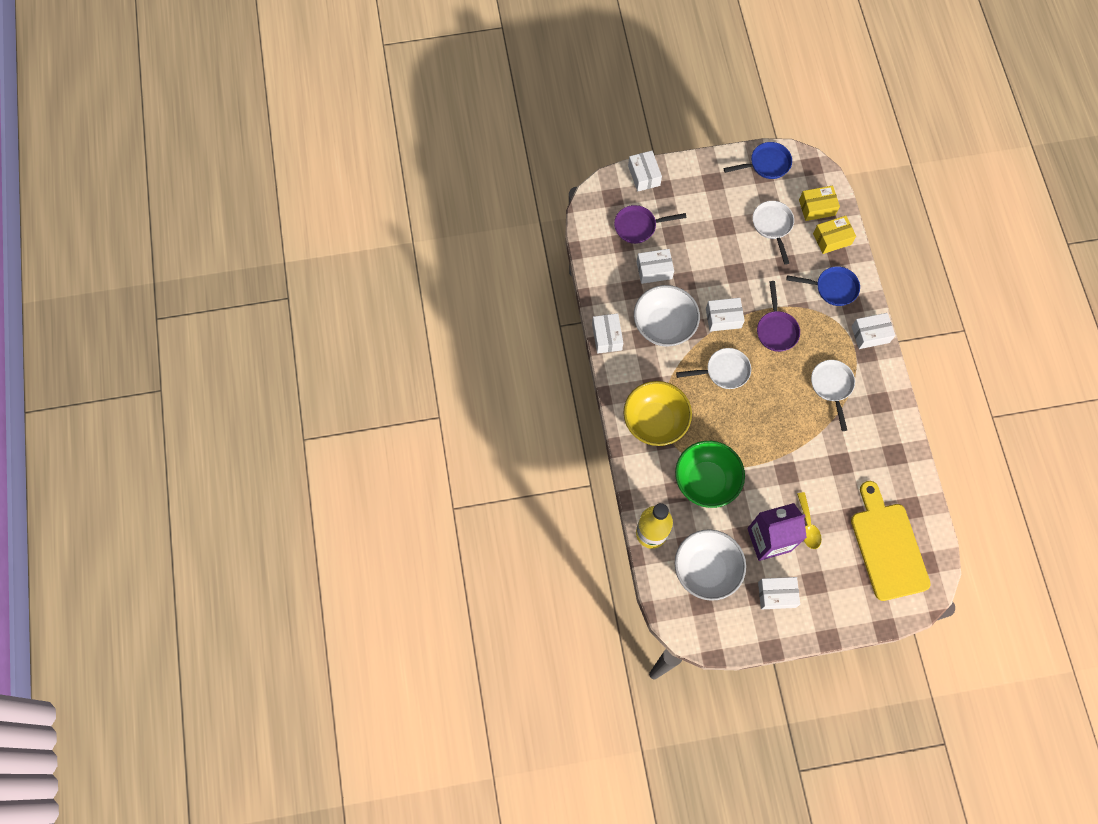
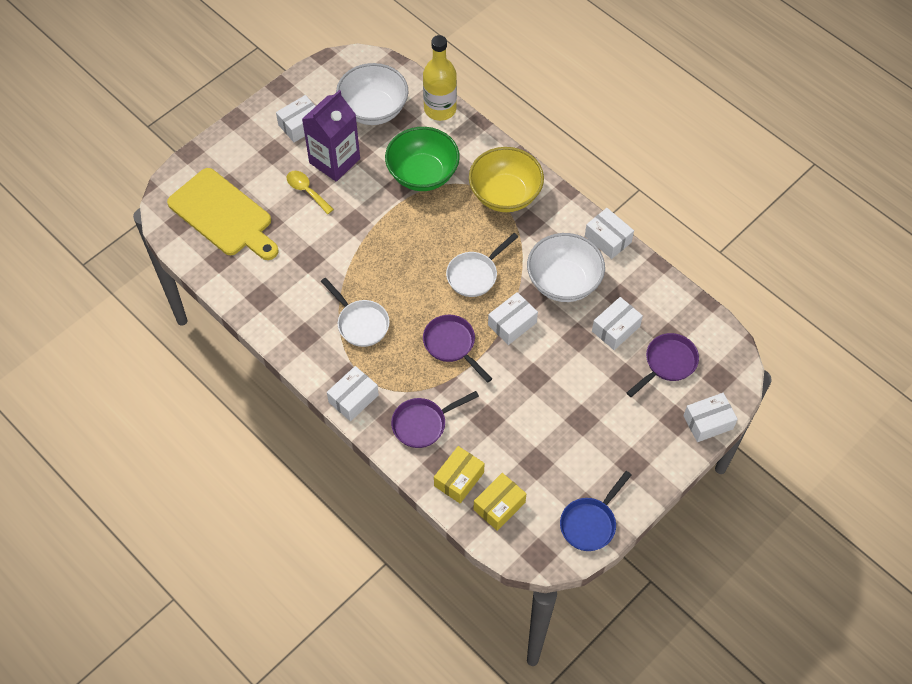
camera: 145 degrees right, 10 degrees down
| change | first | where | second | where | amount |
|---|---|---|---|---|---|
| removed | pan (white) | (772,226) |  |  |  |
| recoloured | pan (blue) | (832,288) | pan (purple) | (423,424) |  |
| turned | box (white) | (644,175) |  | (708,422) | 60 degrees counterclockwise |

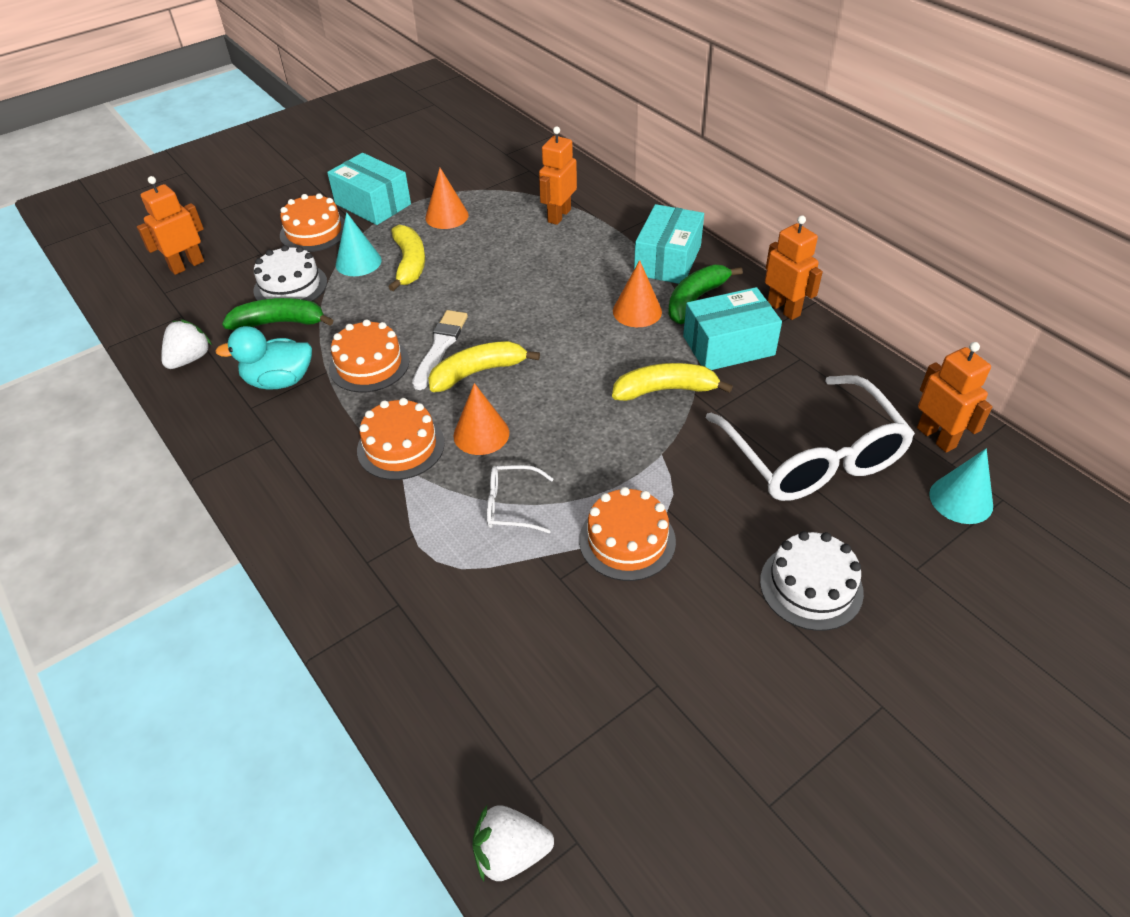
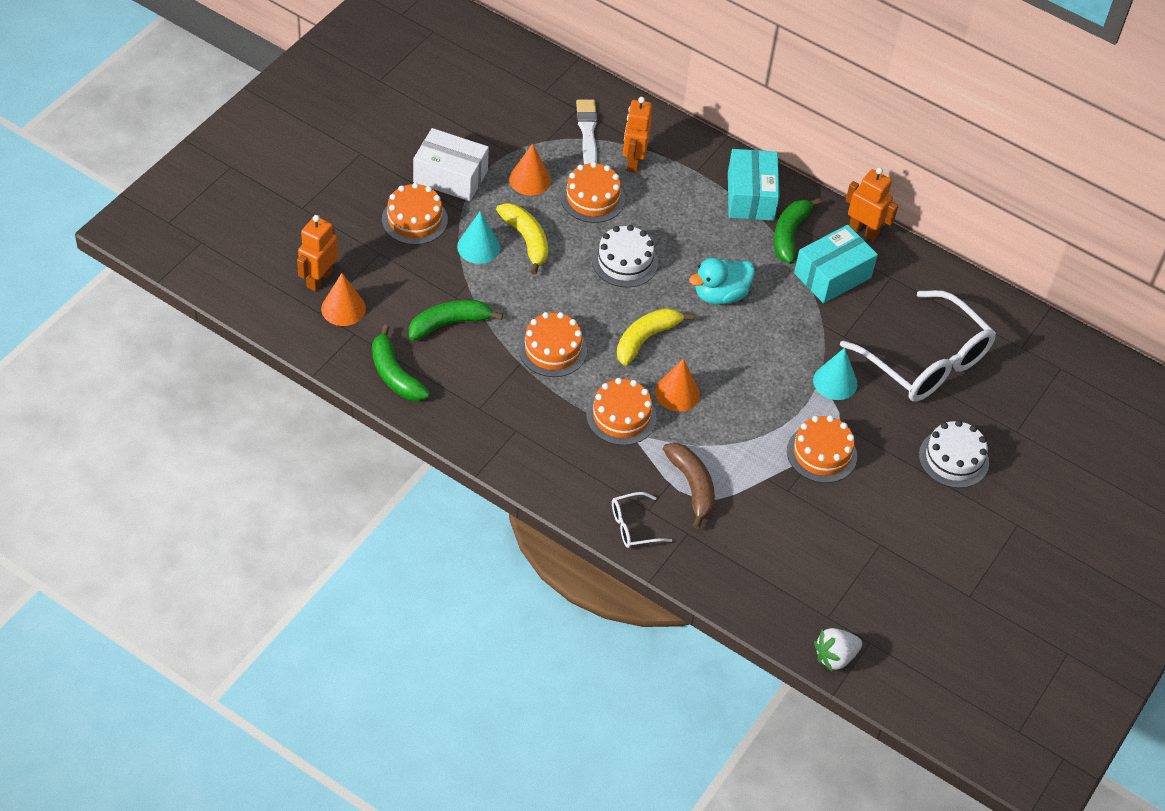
camera: 25 degrees left, 5 degrees up
| change | first | where | second | where | amount |
|---|---|---|---|---|---|
| removed | banana (yellow) | (665,390) |  |  |  |
| removed | robot (orange) | (936,437) |  |  |  |
| added |  |  | cake (orange) | (592,198) |  |
| added |  |  | banana (brown) | (692,486) |  |
| moved | duck (turquoise) | (279,381) |  | (720,295) |  |
| moved | cake (white) | (290,286) |  | (624,261) |  |
| moved | brush (white) | (440,347) |  | (587,132) |  |
| moved | glasses (white) | (512,506) |  | (634,526) |  |
| moved | cone (orange) | (637,311) |  | (343,308) |  |
| moved | cone (turquoise) | (961,499) |  | (835,382) |  |
| replaced | strawberry (white) | (190,359) | banana (green) | (395,374) |  |
| recoloured | box (turquoise) | (373,204) | box (white) | (450,176) |  |

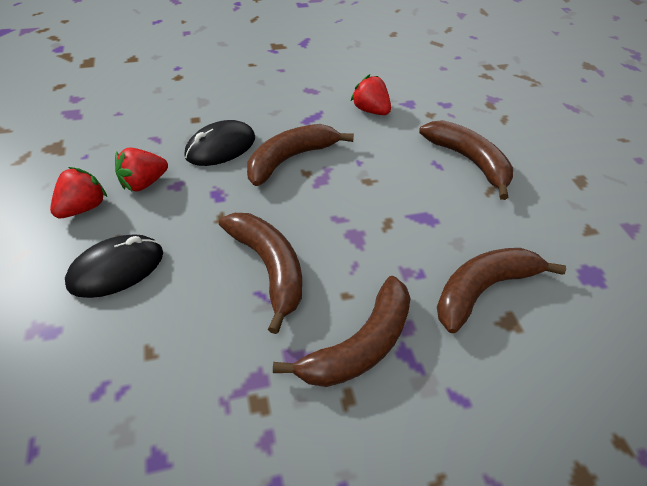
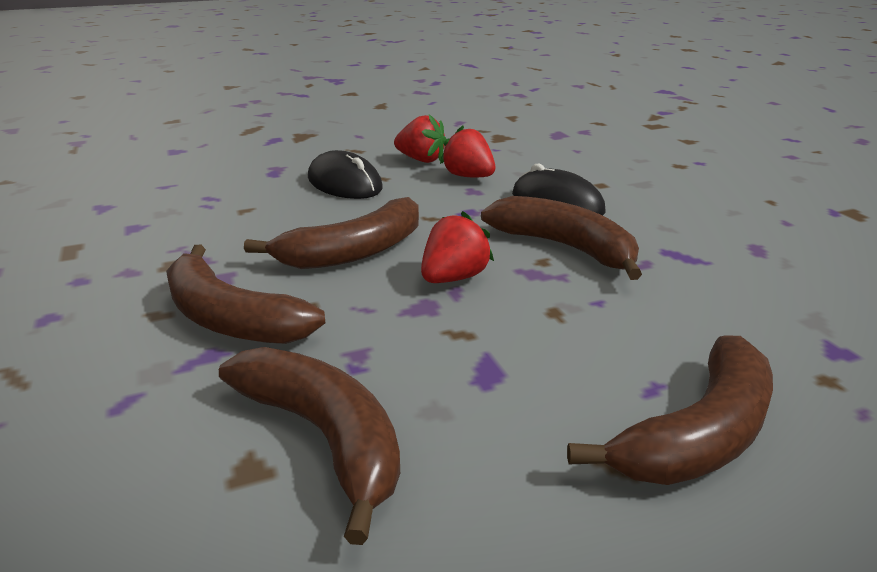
camera: 85 degrees right, 20 degrees down
| change | first | where | second | where | amount |
|---|---|---|---|---|---|
| moved | strawberry (red) | (370,110) |  | (453,278) |  |

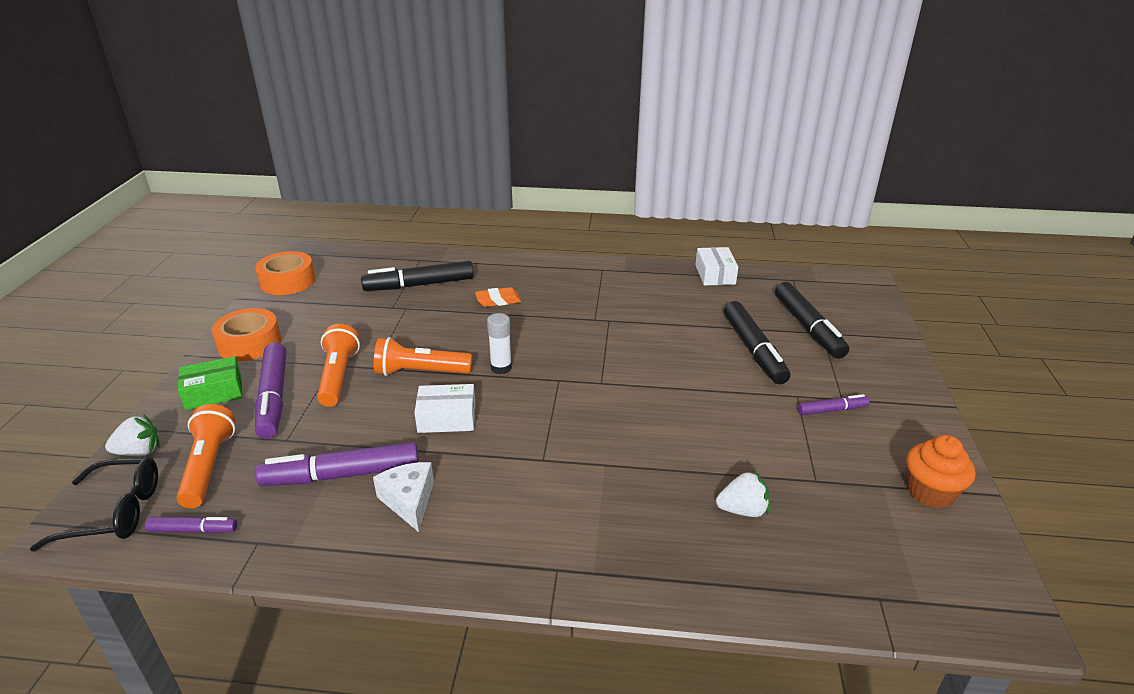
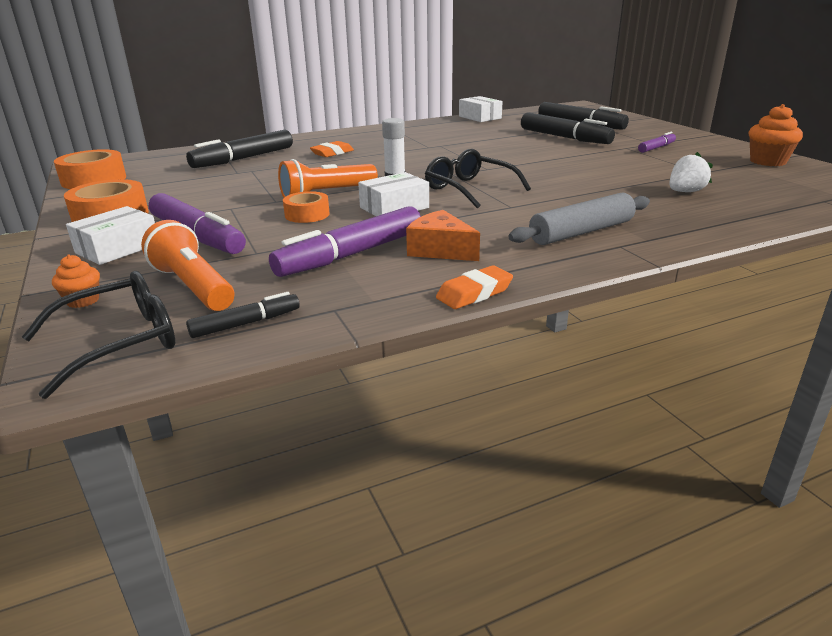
camera: 30 degrees left, 5 degrees down
| change | first | where | second | where | amount |
|---|---|---|---|---|---|
| removed | flashlight (orange) | (338,376) |  |  |  |
| added |  |  | tape (orange) | (307,214) |  |
| added |  |  | glasses (black) | (469,189) |  |
| added |  |  | eraser (orange) | (474,293) |  |
| added |  |  | rolling pin (grey) | (581,232) |  |
| replaced | strawberry (white) | (139,452) | cupcake (orange) | (83,301) |  |
| recoloured | marker (purple) | (193,530) | marker (black) | (246,323) |  |
| recoloured | box (green) | (214,392) | box (white) | (117,248) |  |
| recoloured | cheese (white) | (409,501) | cheese (orange) | (440,250) |  |

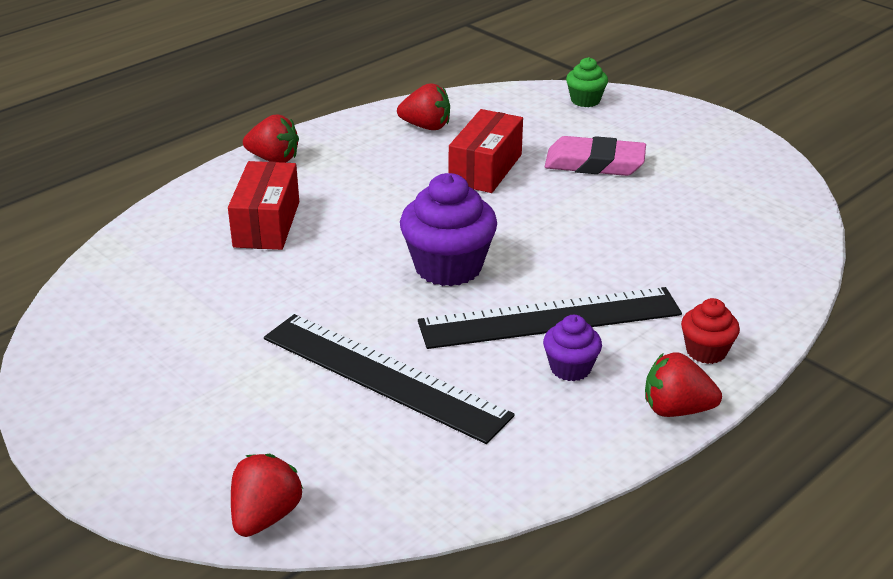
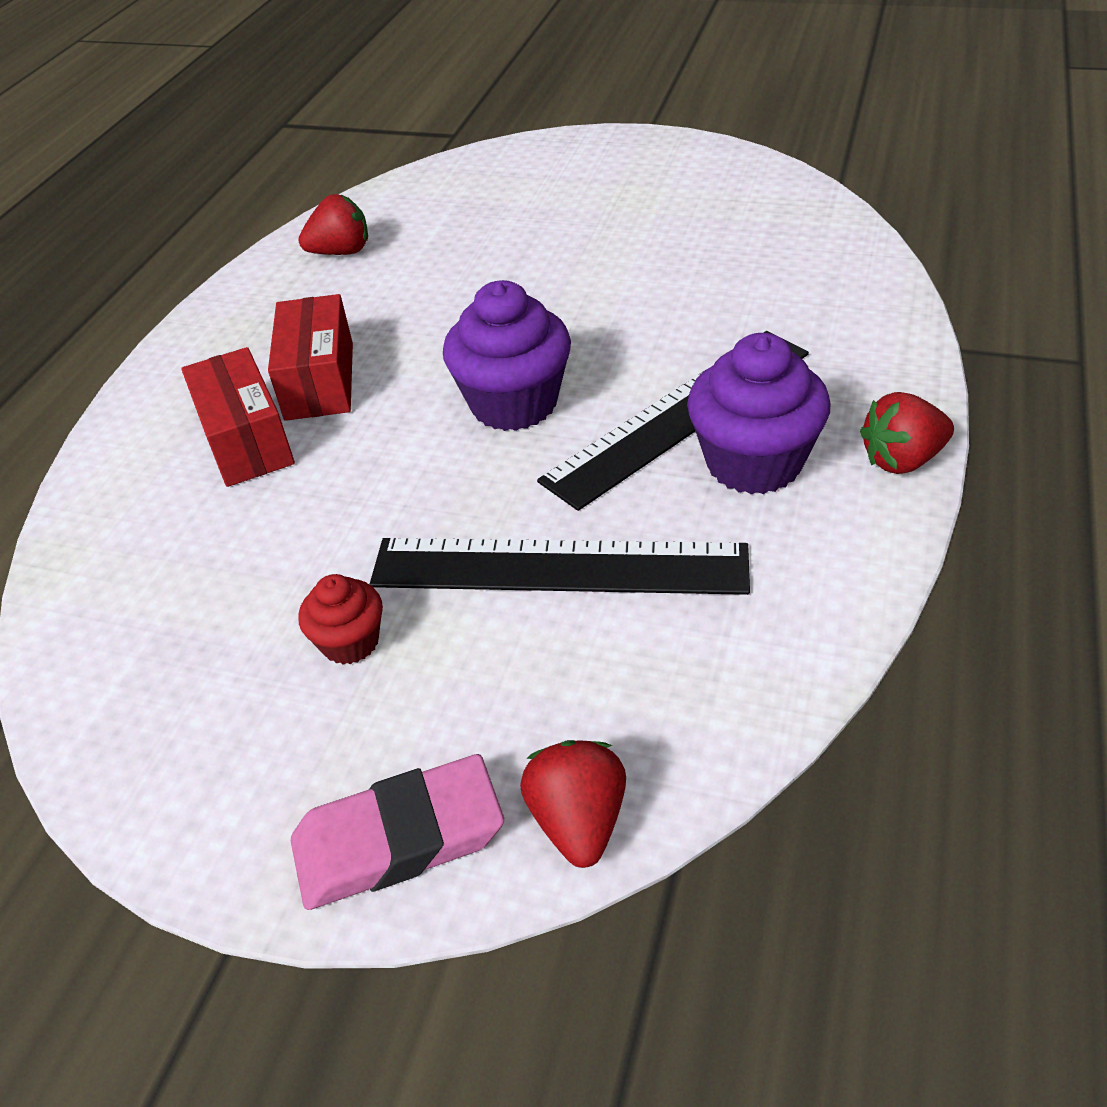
camera: 25 degrees left, 10 degrees up
| change | first | where | second | where | amount |
|---|---|---|---|---|---|
| removed | strawberry (red) | (274,159) |  |  |  |
| removed | cupcake (green) | (585,100) |  |  |  |
| moved | box (red) | (486,169) |  | (320,381) |  |
| moved | eraser (pink) | (594,163) |  | (399,839) |  |
| moved | cupcake (red) | (706,351) |  | (350,642) |  |
| resized | cupcake (purple) | (570,368) |  | (754,463) | x1.84 |

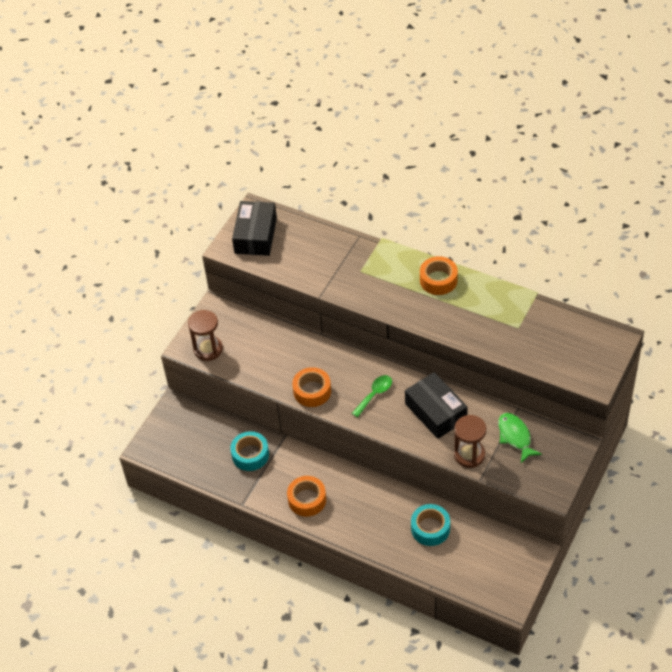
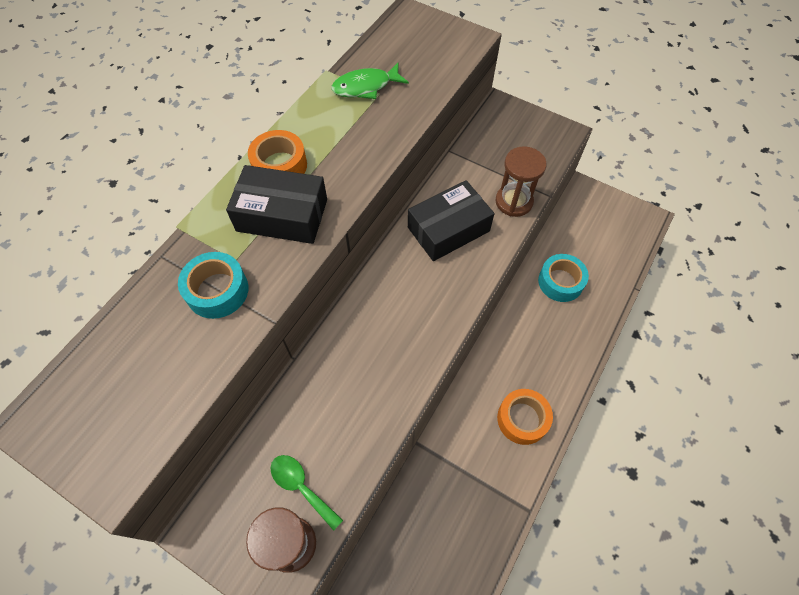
camera: 90 degrees left, 10 degrees up
| change | first | where | second | where | amount |
|---|---|---|---|---|---|
| removed | tape (orange) | (312,391) |  |  |  |
| moved | tape (turquoise) | (250,455) |  | (217,290) |  |
| moved | box (black) | (255,235) |  | (282,215) |  |
| moved | spoon (green) | (374,394) |  | (301,487) |  |
| moved | fish (green) | (515,437) |  | (366,87) |  |

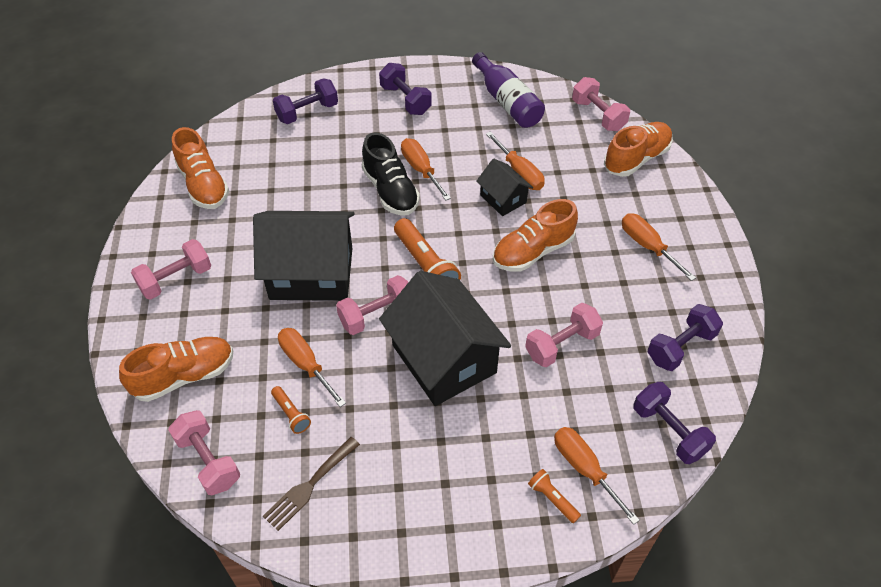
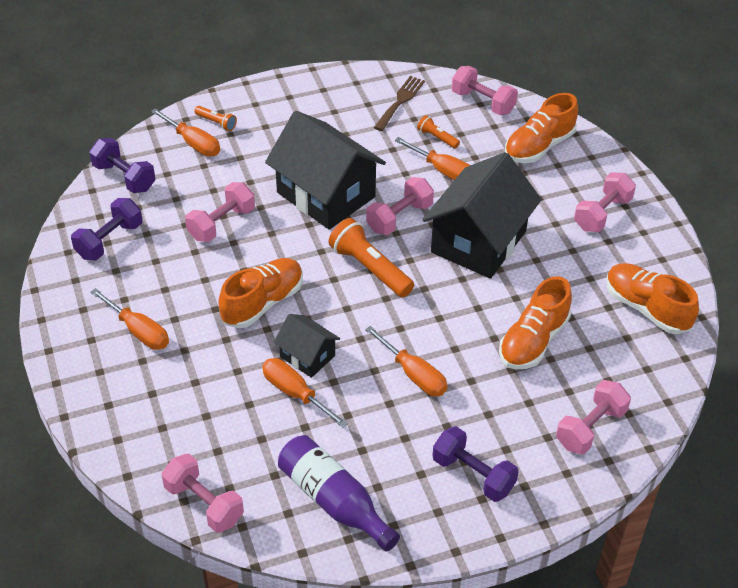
camera: 165 degrees right, 5 degrees down
| change | first | where | second | where | amount |
|---|---|---|---|---|---|
| removed | shoe (black) | (390,191) |  |  |  |
| moved | shoe (orange) | (636,159) |  | (533,341) |  |
| recoloured | dumbbell (purple) | (307,112) | dumbbell (pink) | (590,428) |  |
| turned | house (black) | (311,273) |  | (478,242) | 45 degrees counterclockwise |

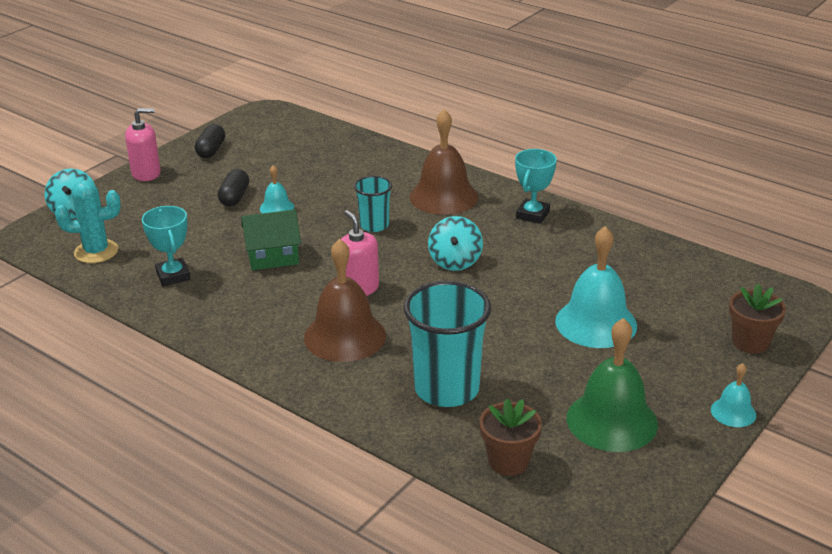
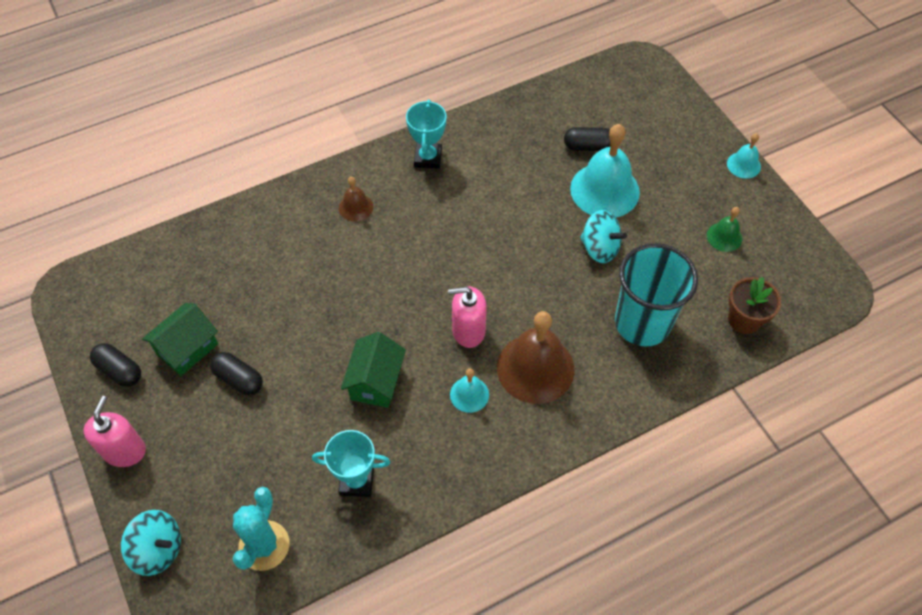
camera: 65 degrees left, 25 degrees up
| change | first | where | second | where | amount |
|---|---|---|---|---|---|
| removed | cup (turquoise) | (374,225) |  |  |  |
| removed | flower pot (brown) | (750,342) |  |  |  |
| added |  |  | house (green) | (187,348) |  |
| added |  |  | capsule (black) | (588,146) |  |
| moved | bell (turquoise) | (277,207) |  | (469,394) |  |
| moved | spinning top (turquoise) | (455,261) |  | (600,248) |  |
| turned | trophy (turquoise) | (532,215) |  | (428,158) | 45 degrees clockwise |
| resized | bell (brown) | (443,196) |  | (356,207) | x0.50 |
| resized | bell (green) | (612,420) |  | (724,237) | x0.50 |

